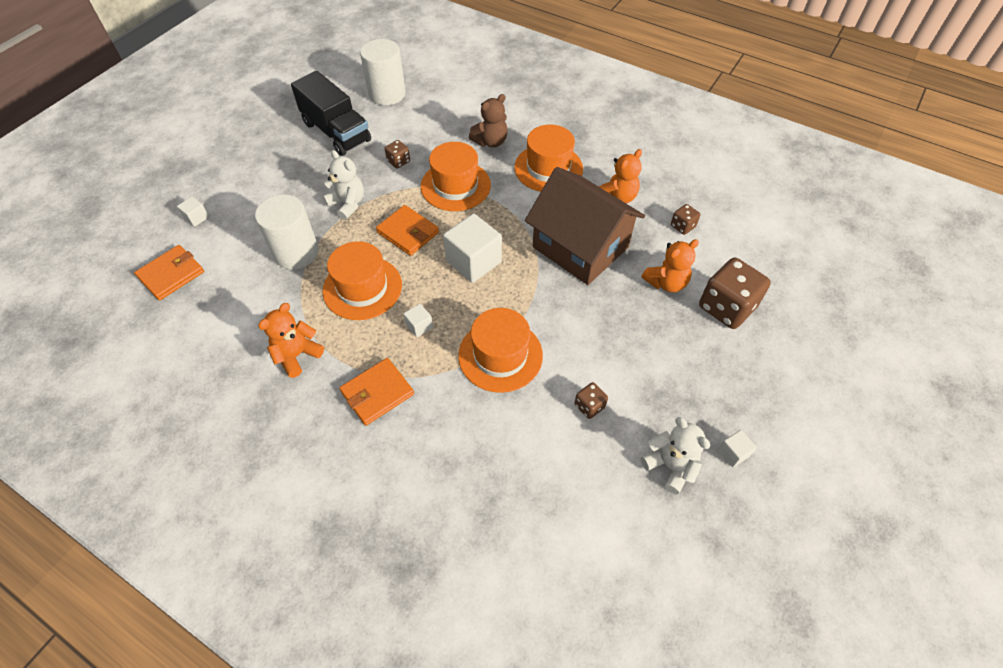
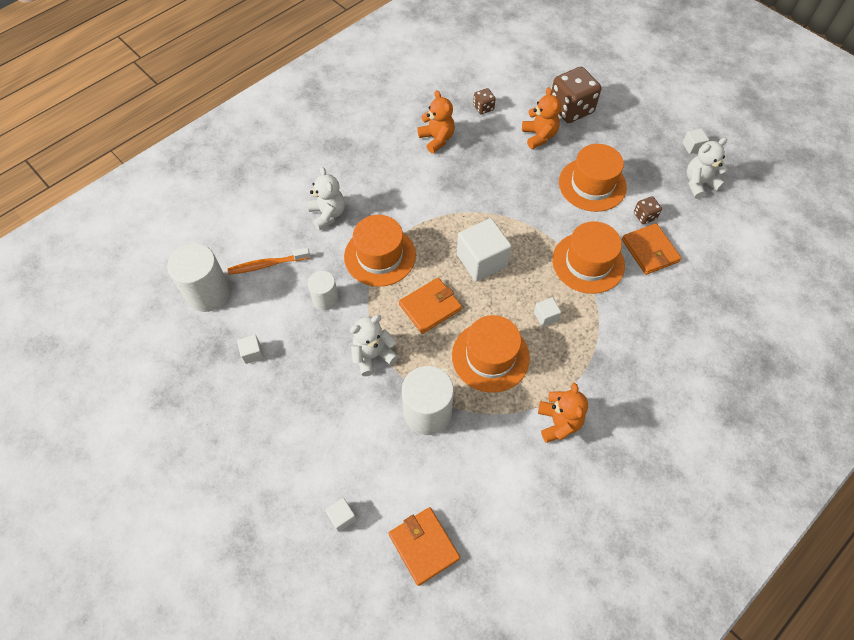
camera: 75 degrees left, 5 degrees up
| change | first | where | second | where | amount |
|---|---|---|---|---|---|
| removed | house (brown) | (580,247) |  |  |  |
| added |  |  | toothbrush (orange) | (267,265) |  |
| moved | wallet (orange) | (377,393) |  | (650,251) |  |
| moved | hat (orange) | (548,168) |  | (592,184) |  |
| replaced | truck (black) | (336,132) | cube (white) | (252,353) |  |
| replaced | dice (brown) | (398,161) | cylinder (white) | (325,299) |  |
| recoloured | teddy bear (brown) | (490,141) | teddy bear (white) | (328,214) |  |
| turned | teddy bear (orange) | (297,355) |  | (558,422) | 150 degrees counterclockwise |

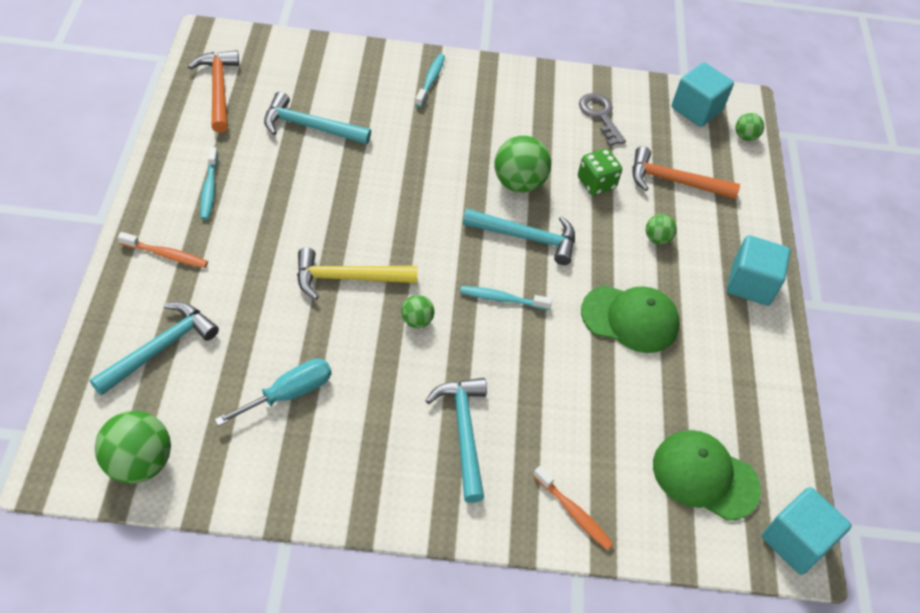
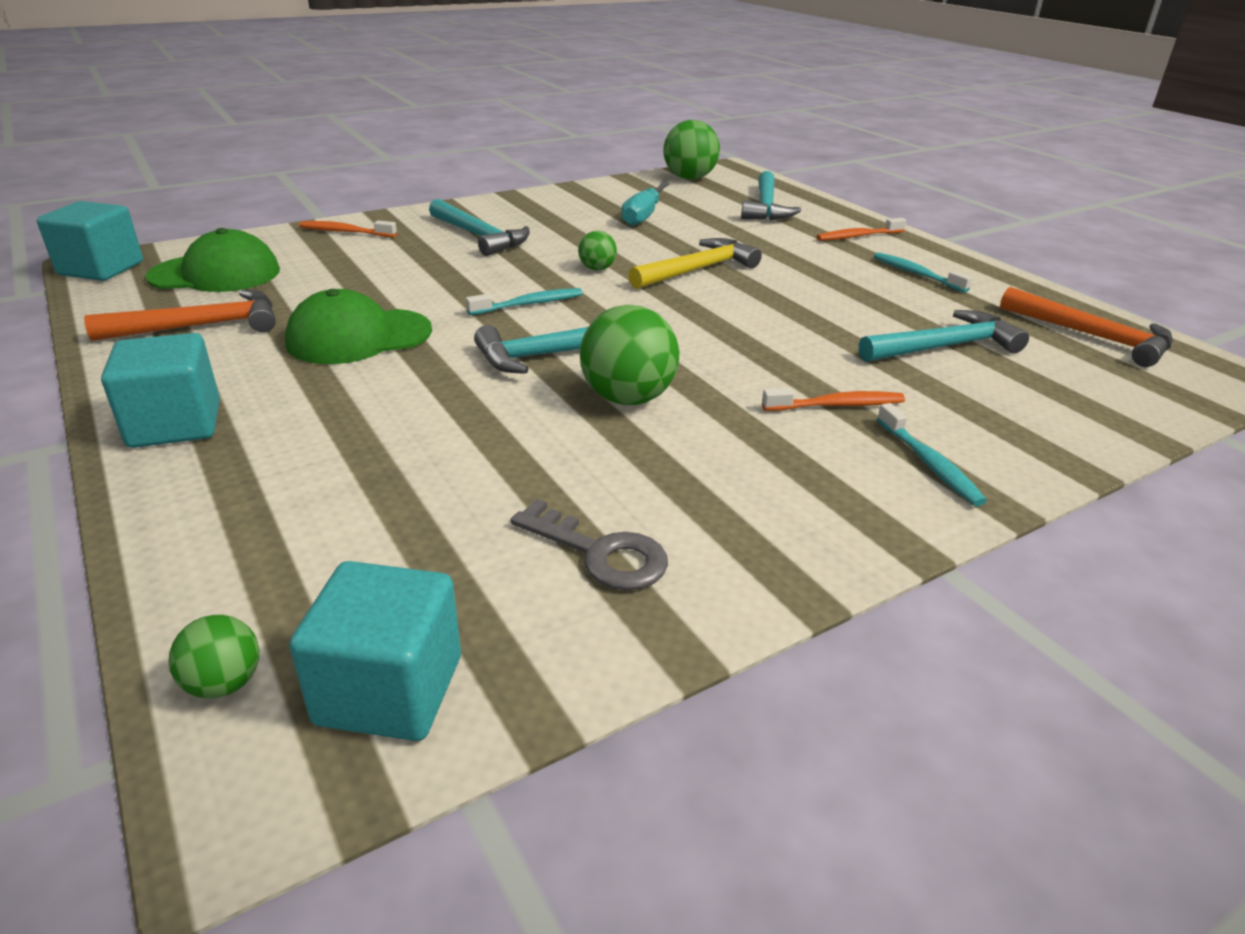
camera: 150 degrees right, 20 degrees down
| change | first | where | second | where | amount |
|---|---|---|---|---|---|
| removed | dice (green) | (596,183) |  |  |  |
| removed | ball (green) | (657,238) |  |  |  |
| added |  |  | toothbrush (orange) | (837,405) |  |
| moved | hammer (orange) | (674,181) |  | (201,326) |  |

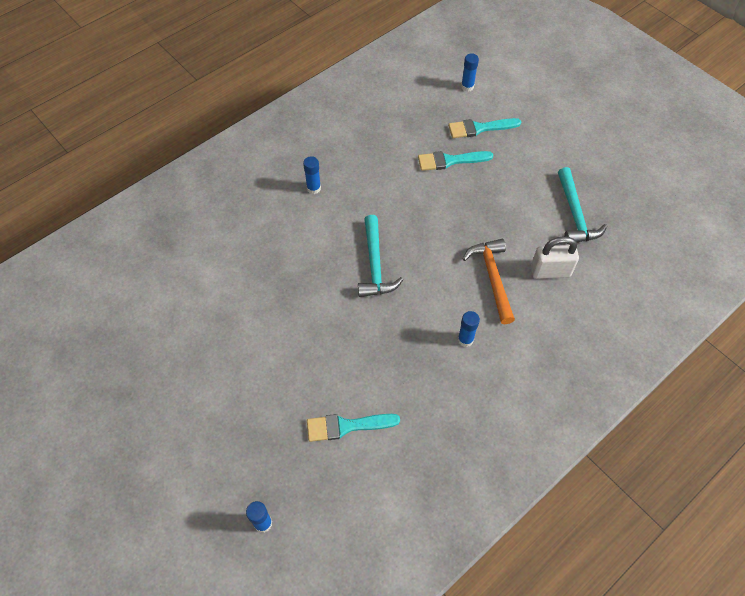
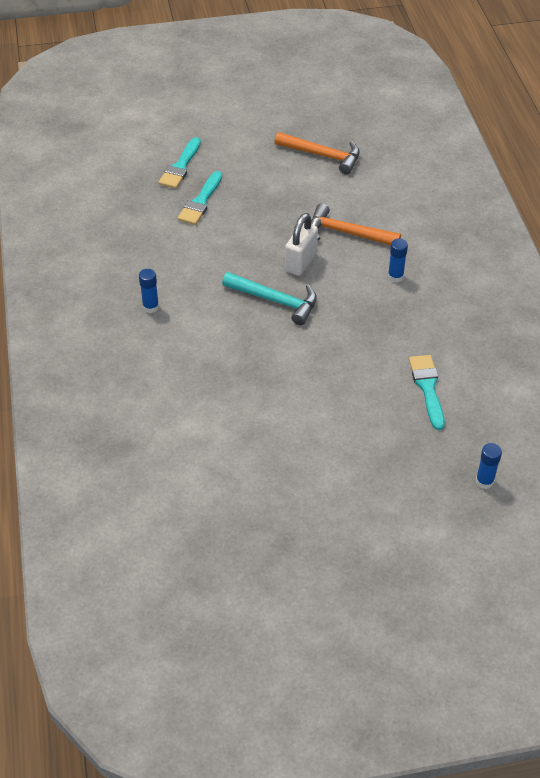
camera: 60 degrees left, 10 degrees down
| change | first | where | second | where | amount |
|---|---|---|---|---|---|
| removed | glue stick (blue) | (467,86) |  |  |  |
| moved | padlock (white) | (550,271) |  | (301,262) |  |
| recoloured | hammer (turquoise) | (575,214) | hammer (orange) | (322,155) |  |
| turned | brush (turquoise) | (347,426) |  | (427,388) | 150 degrees clockwise |

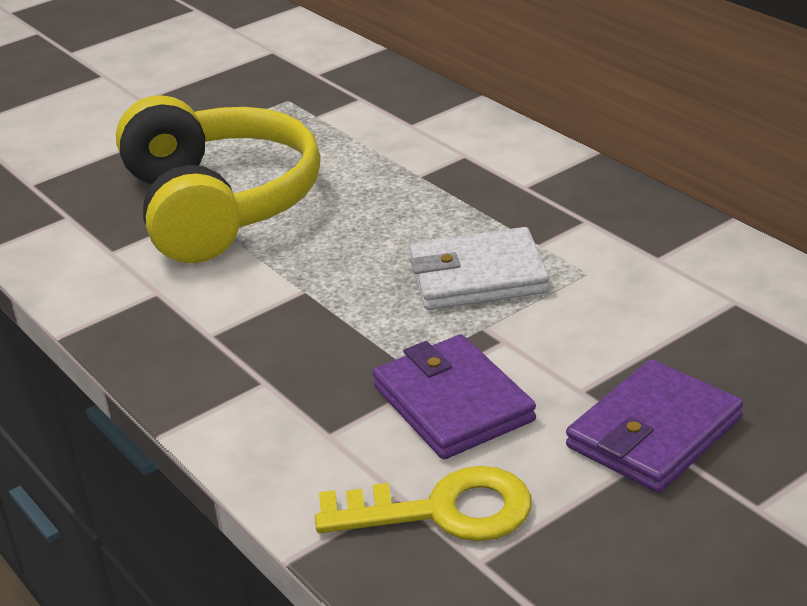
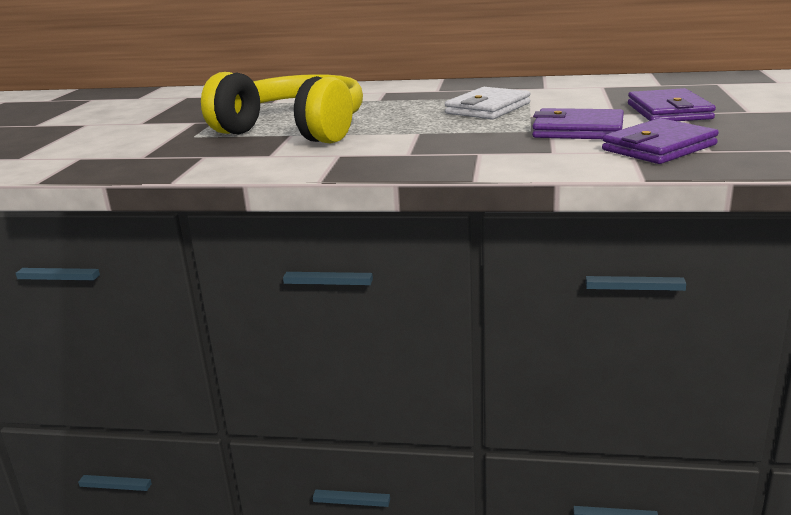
camera: 45 degrees left, 10 degrees down
| change | first | where | second | where | amount |
|---|---|---|---|---|---|
| replaced | key (yellow) | (443,511) | wallet (purple) | (658,147) |  |

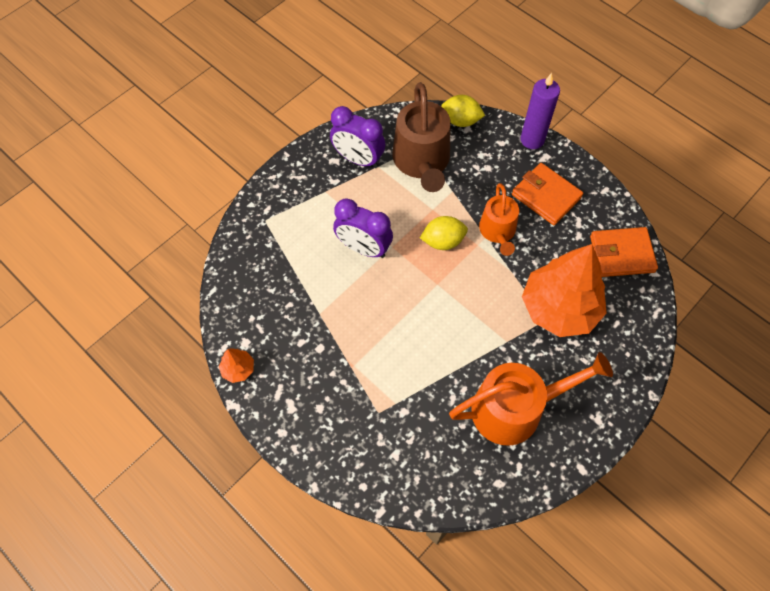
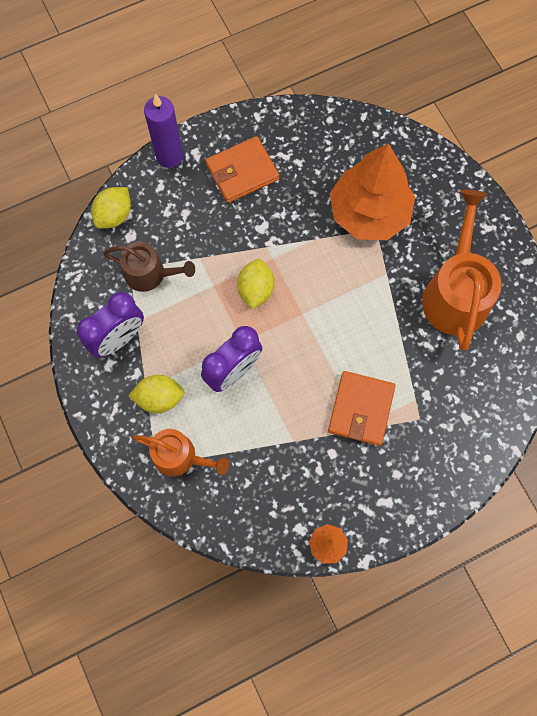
camera: 70 degrees left, 10 degrees up
| change | first | where | second | where | amount |
|---|---|---|---|---|---|
| added |  |  | lemon (yellow) | (159,398) |  |
| moved | watering can (orange) | (498,231) |  | (179,456) |  |
| moved | wallet (orange) | (621,254) |  | (361,409) |  |
| resized | watering can (brown) | (422,161) |  | (149,274) | x0.61 |

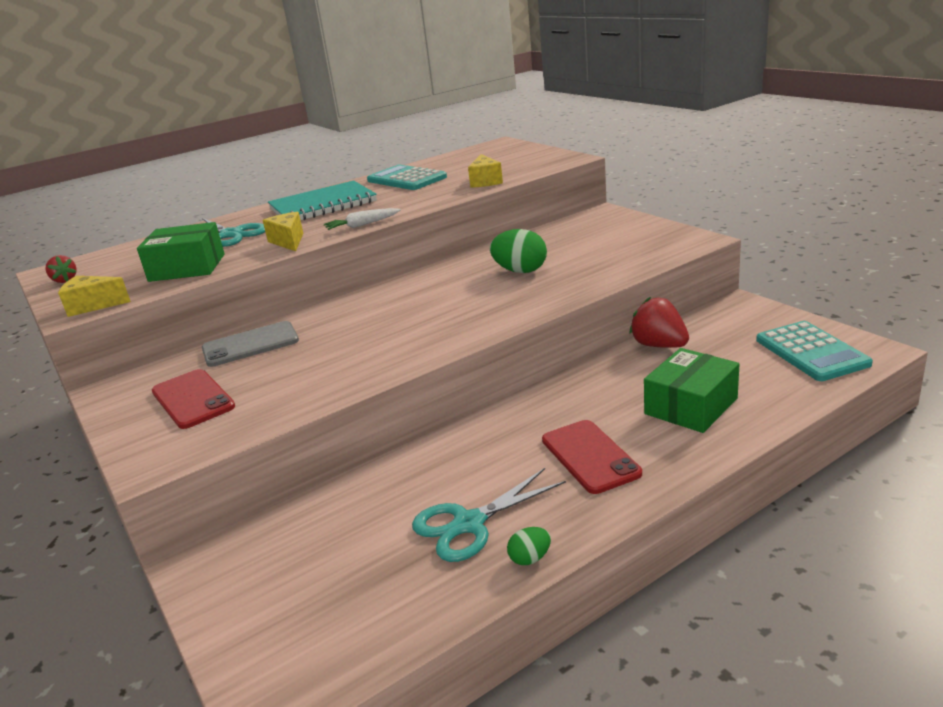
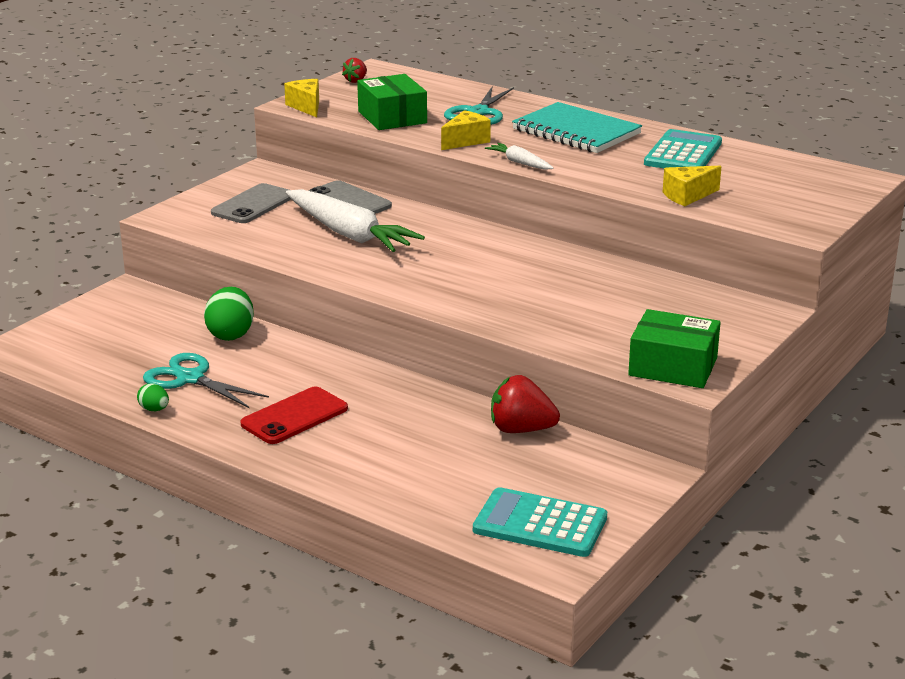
camera: 65 degrees right, 0 degrees up
| change | first | where | second | where | amount |
|---|---|---|---|---|---|
| added |  |  | carrot (white) | (349,234) |  |
| moved | egg (green) | (520,271) |  | (231,334) |  |
| moved | box (green) | (690,406) |  | (673,367) |  |
| recoloured | phone (red) | (193,399) | phone (grey) | (253,204) |  |
| turned | strawberry (red) | (659,345) |  | (521,429) | 105 degrees counterclockwise |
| turned | calculator (turquoise) | (811,352) |  | (540,524) | 60 degrees clockwise |

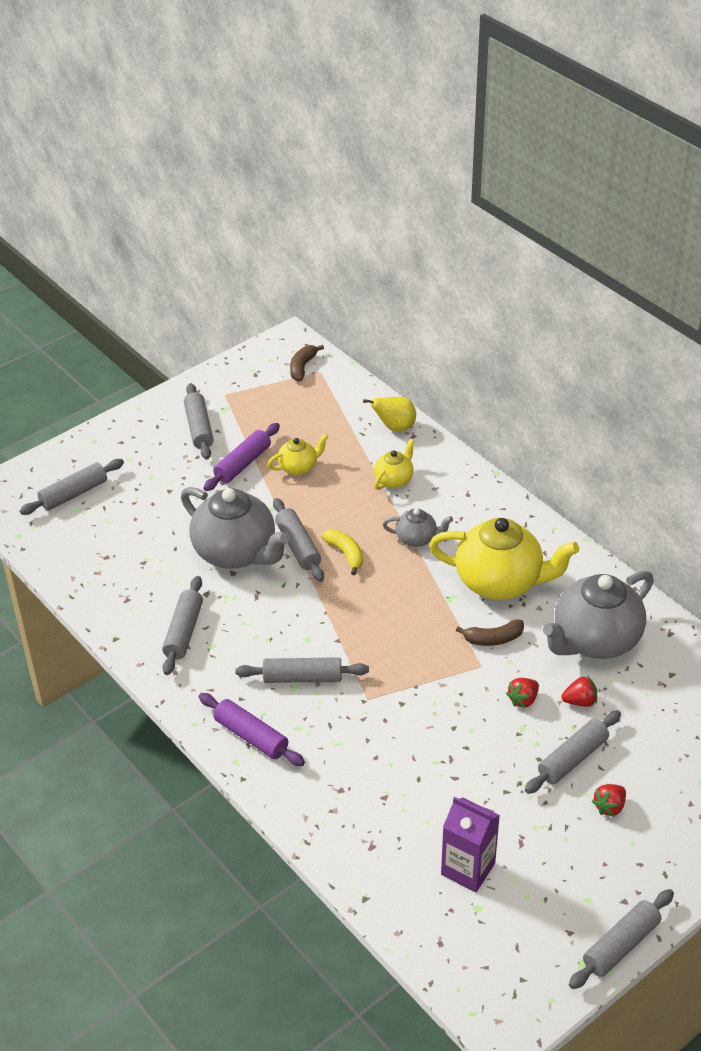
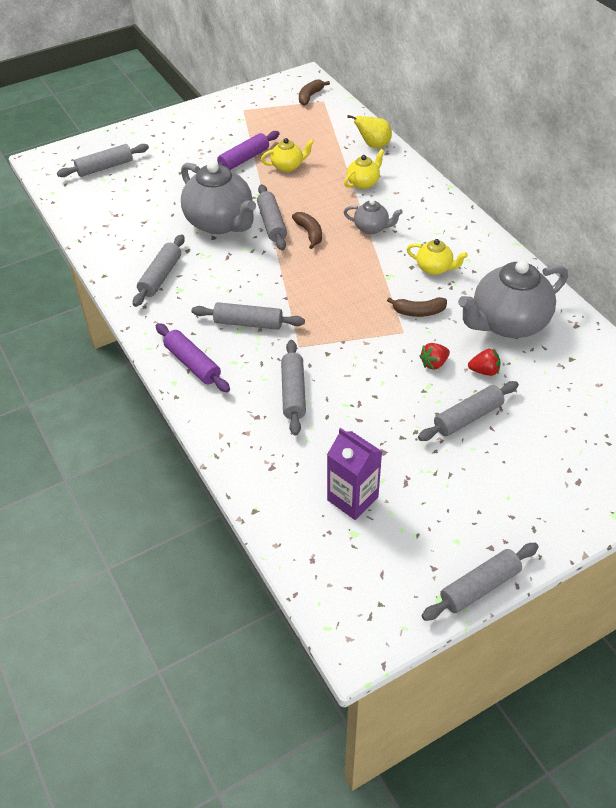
camera: 10 degrees right, 5 degrees up
| change | first | where | second | where | amount |
|---|---|---|---|---|---|
| removed | strawberry (red) | (609,807) |  |  |  |
| moved | rolling pin (grey) | (199,428) |  | (293,393) |  |
| recoloured | banana (yellow) | (346,554) | banana (brown) | (309,233) |  |
| resized | teapot (yellow) | (500,582) |  | (434,268) | x0.49 |

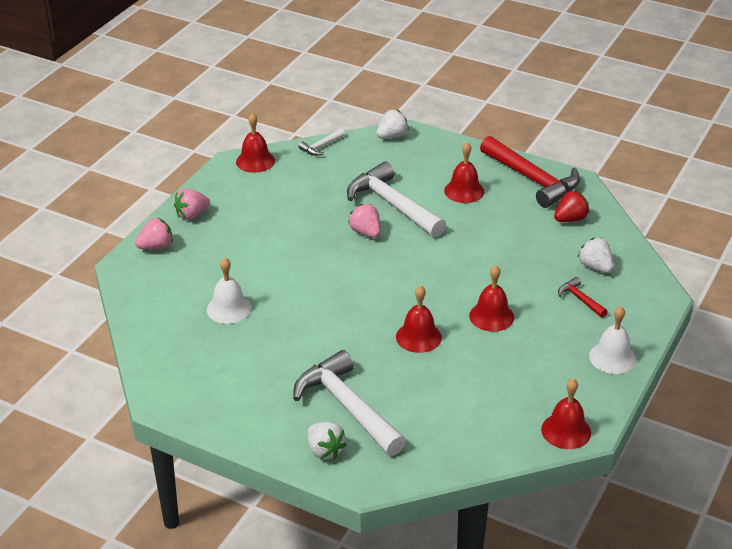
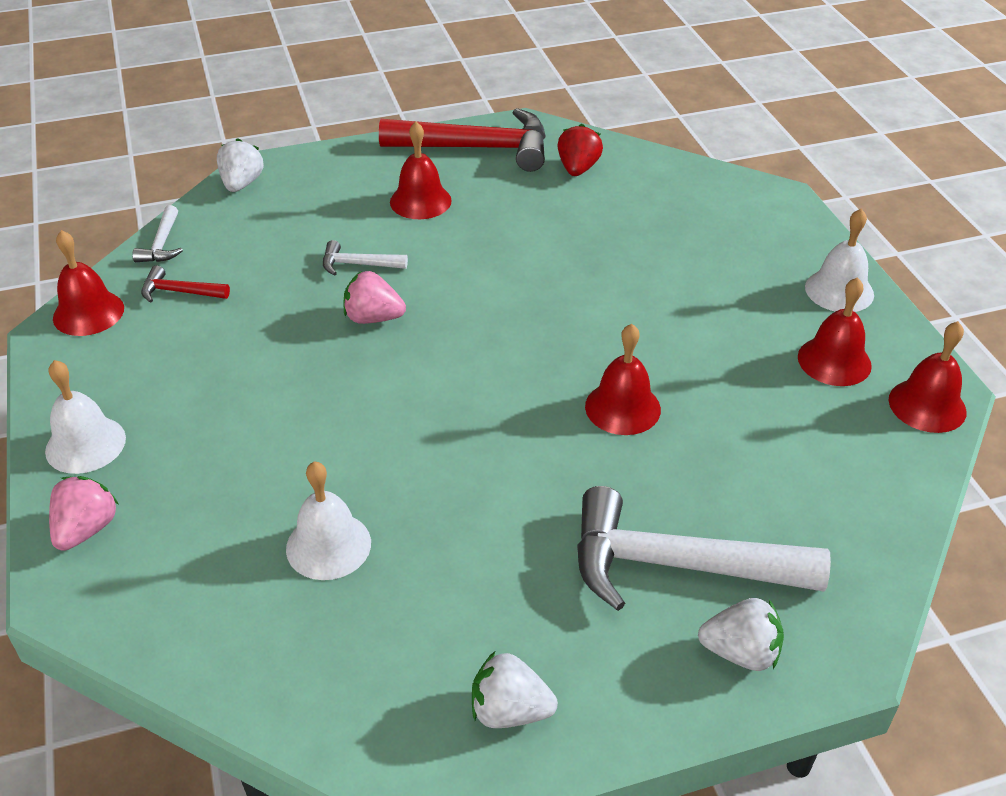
camera: 45 degrees left, 5 degrees up
| change | first | where | second | where | amount |
|---|---|---|---|---|---|
| moved | bell (red) | (491,316) |  | (834,361) |  |
| moved | hammer (red) | (580,299) |  | (179,292) |  |
| moved | strawberry (white) | (595,267) |  | (509,711) |  |
| replaced | strawberry (pink) | (192,215) | bell (white) | (85,444) |  |
| resized | hammer (white) | (392,204) |  | (358,264) | x0.45 |

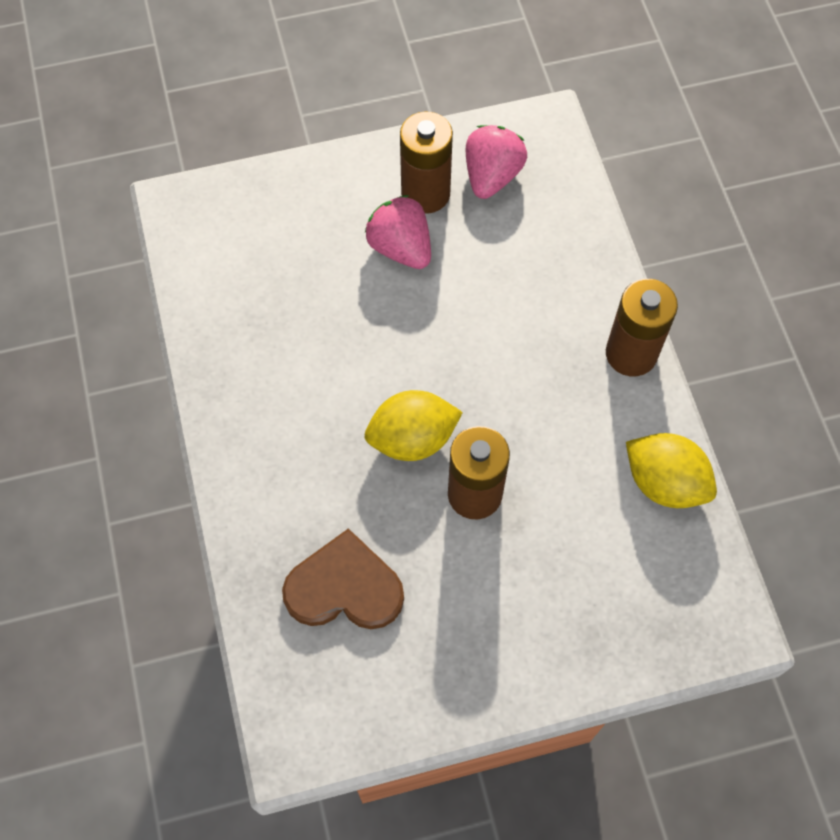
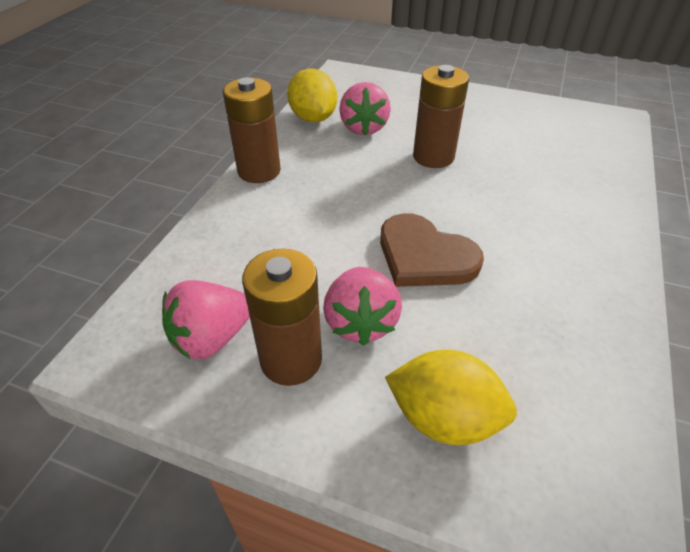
camera: 145 degrees left, 20 degrees down
| change | first | where | second | where | amount |
|---|---|---|---|---|---|
| added |  |  | strawberry (pink) | (364,128) |  |
| moved | heart (brown) | (344,587) |  | (424,256) |  |
| moved | lemon (yellow) | (412,439) |  | (444,418) |  |

